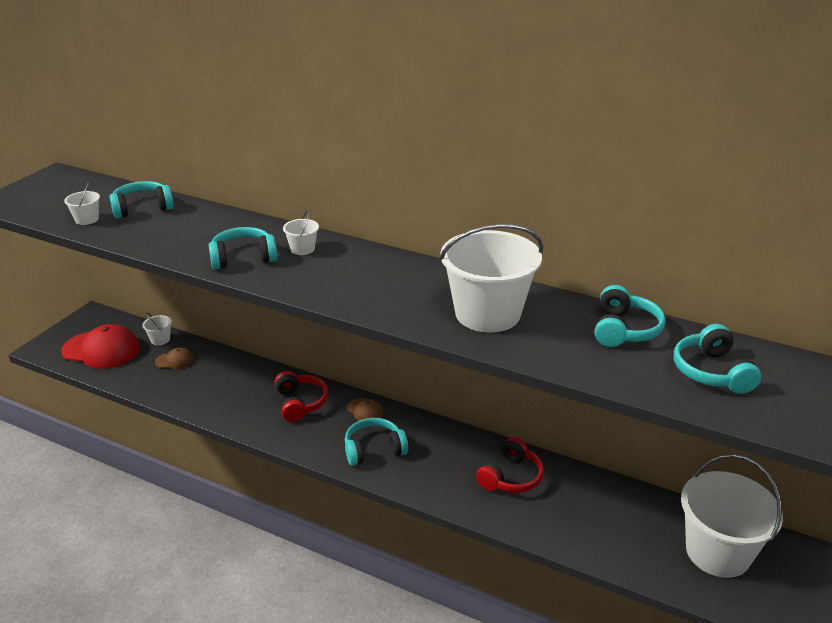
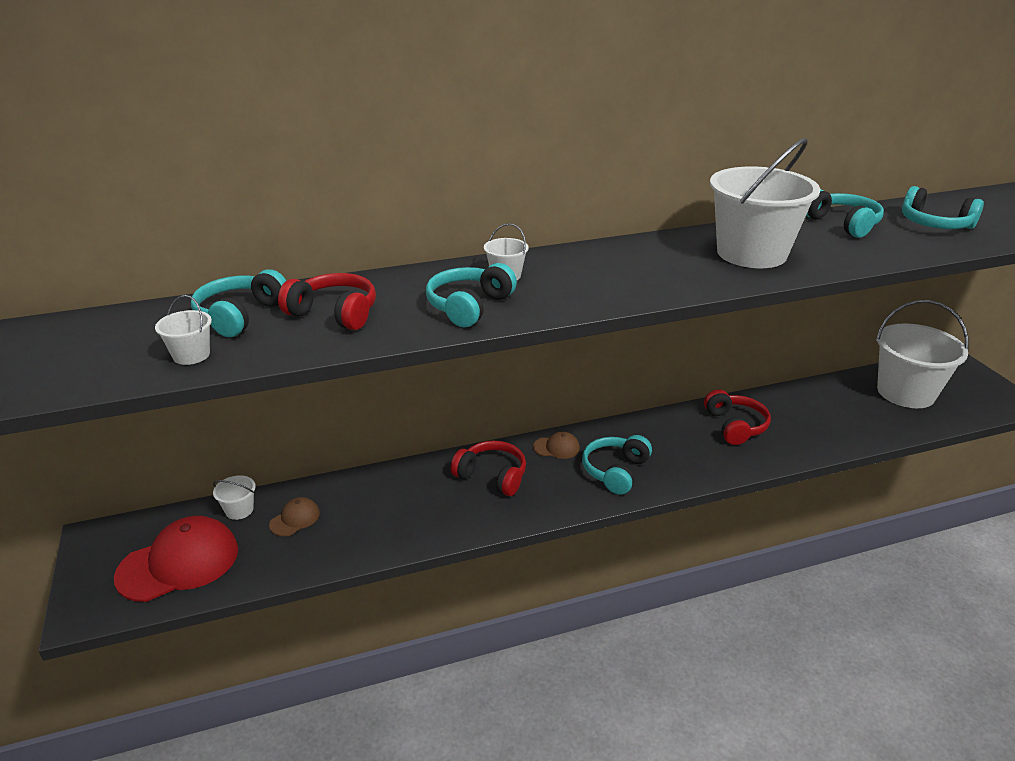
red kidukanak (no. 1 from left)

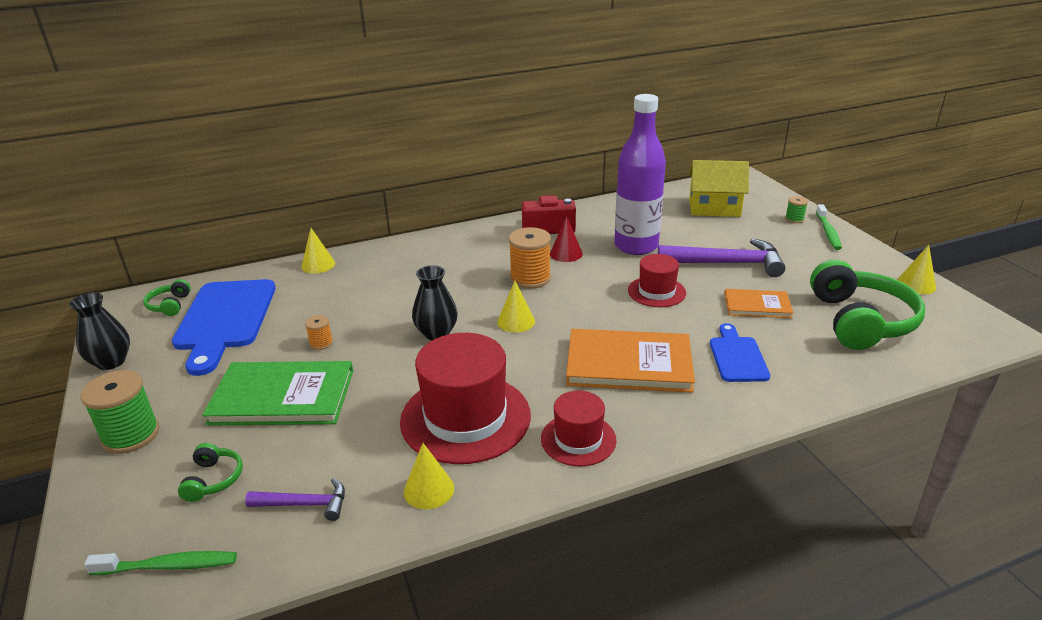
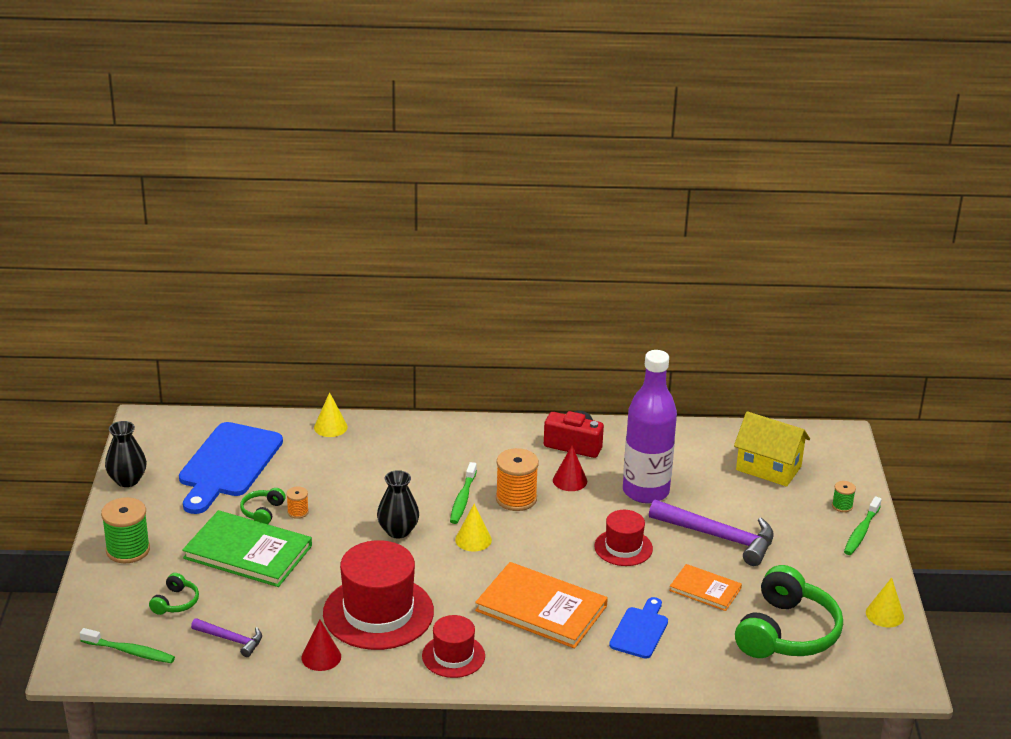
green kidukanak (no. 2 from left)
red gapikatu (no. 1 from left)
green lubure (no. 2 from left)

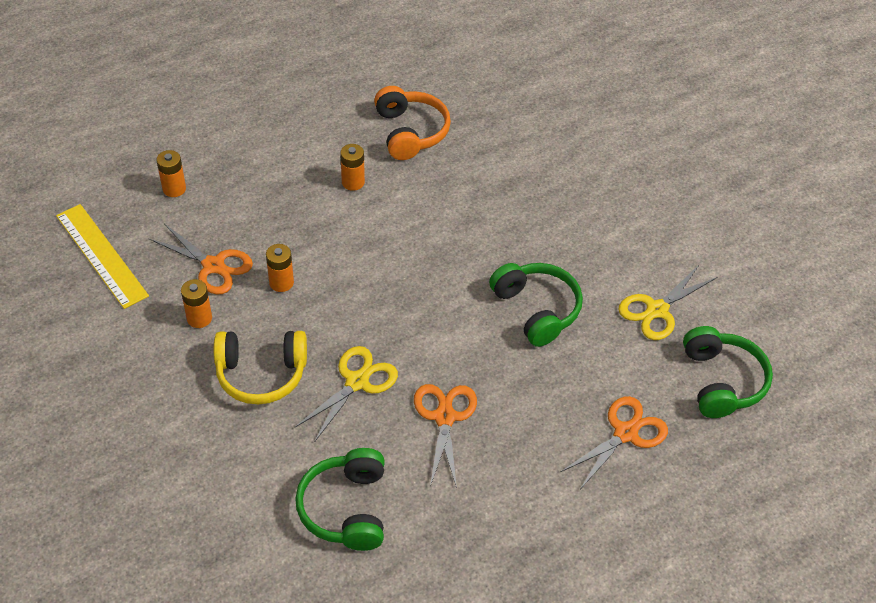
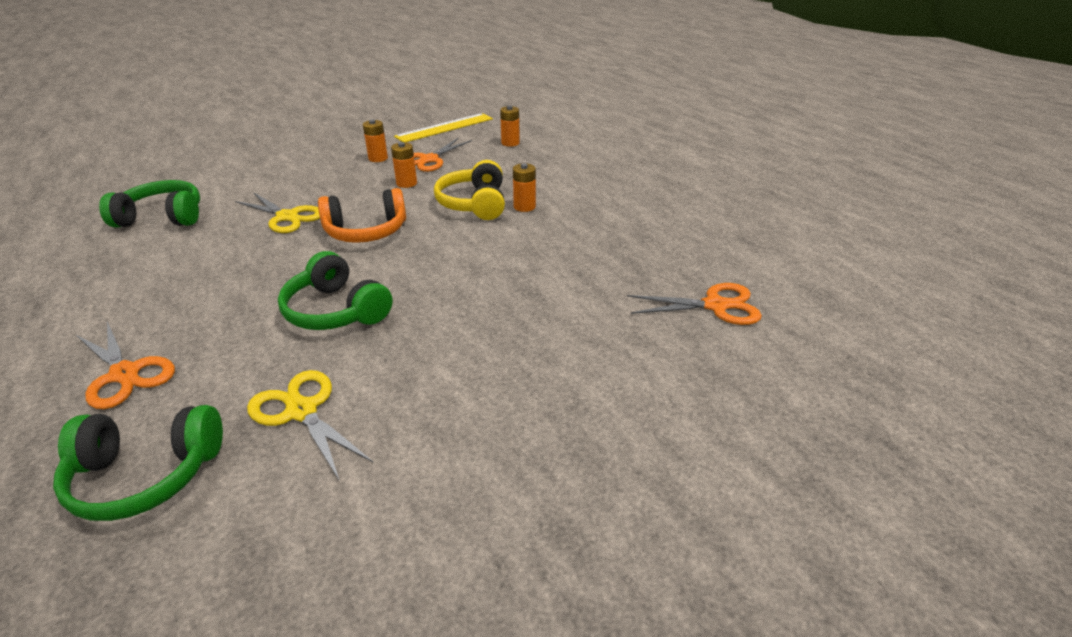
orange kidukanak
green kidukanak (no. 3 from left)
yellow kidukanak
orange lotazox (no. 3 from left)

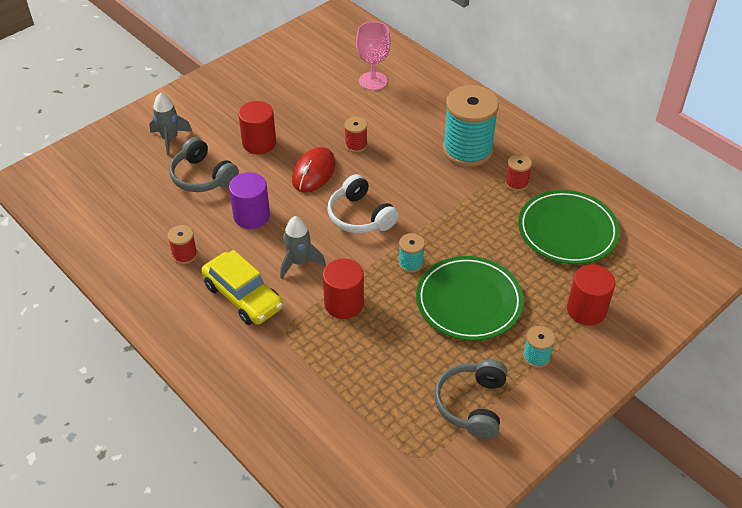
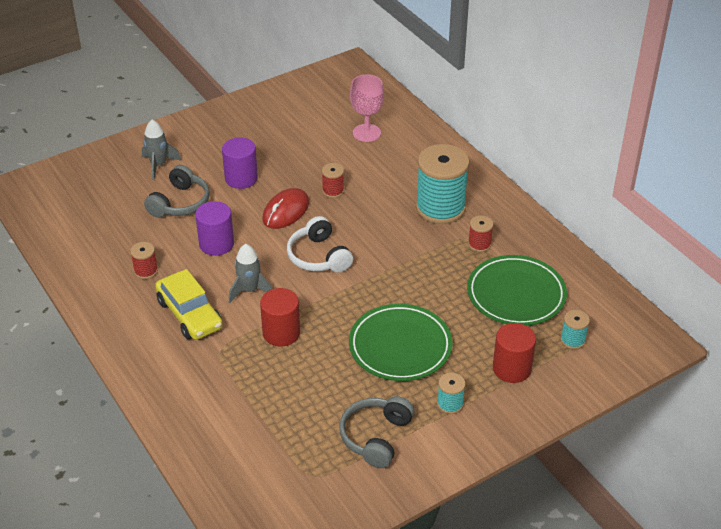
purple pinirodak (no. 2 from left)
grey kidukanak (no. 1 from left)
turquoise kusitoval (no. 3 from left)

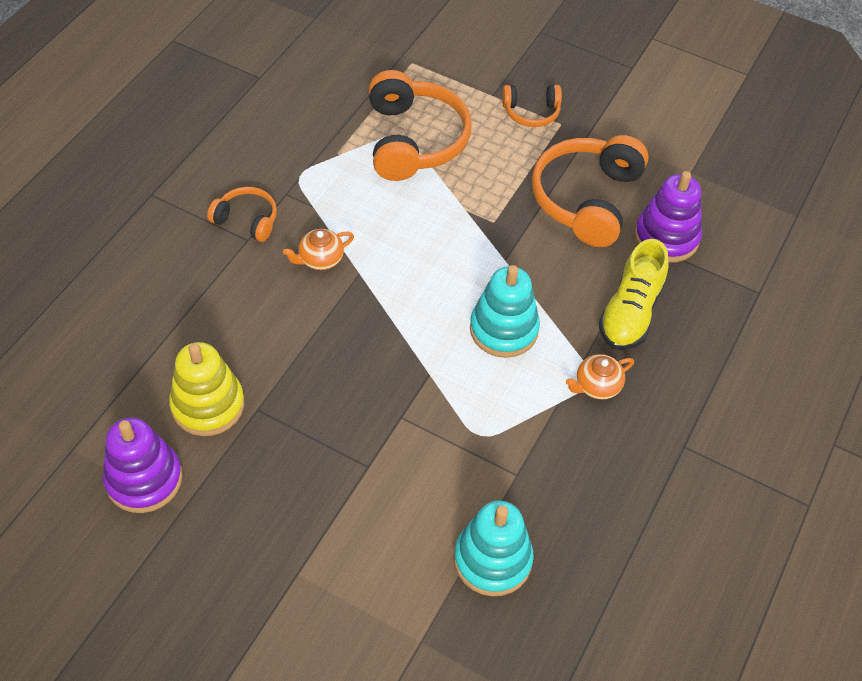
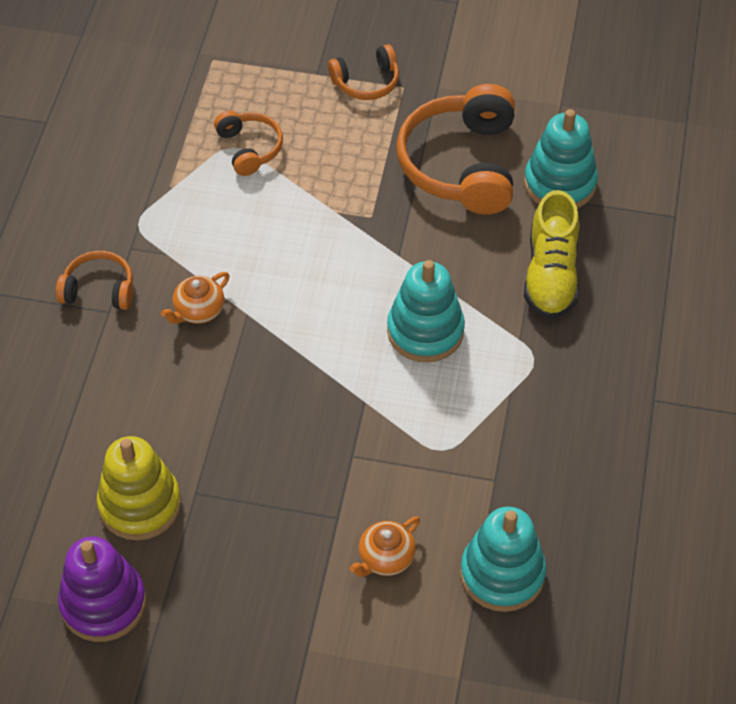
orange kidukanak (no. 2 from left)
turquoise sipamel (no. 3 from left)
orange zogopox (no. 2 from left)

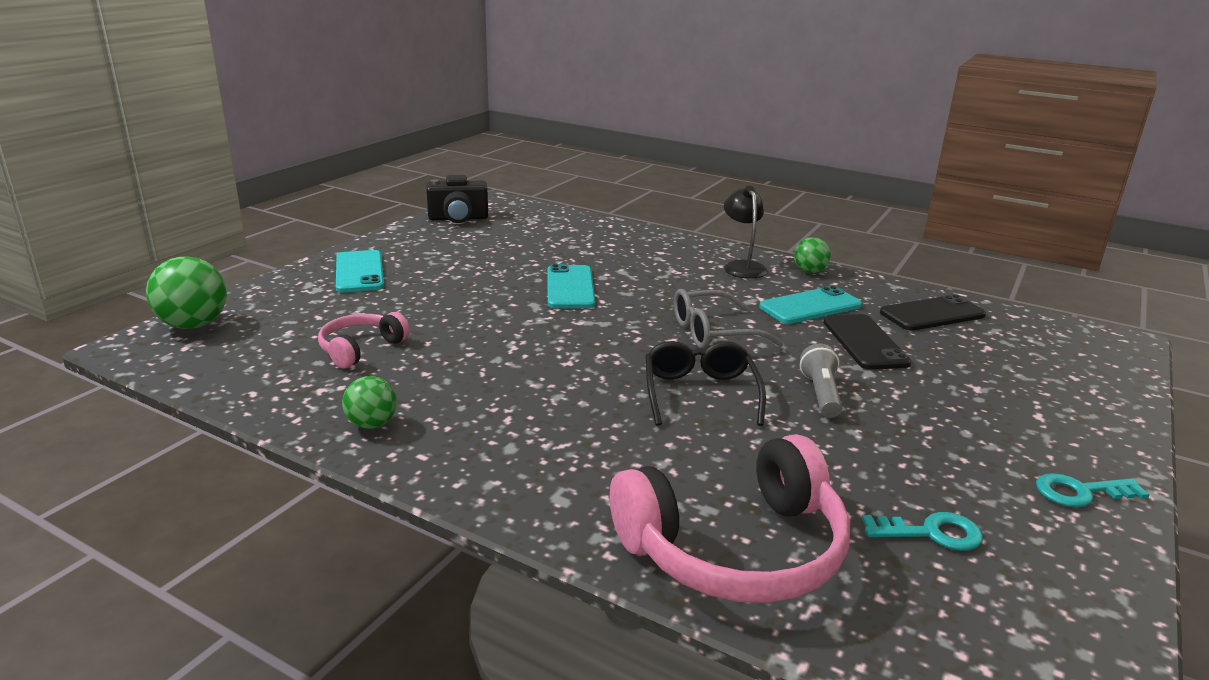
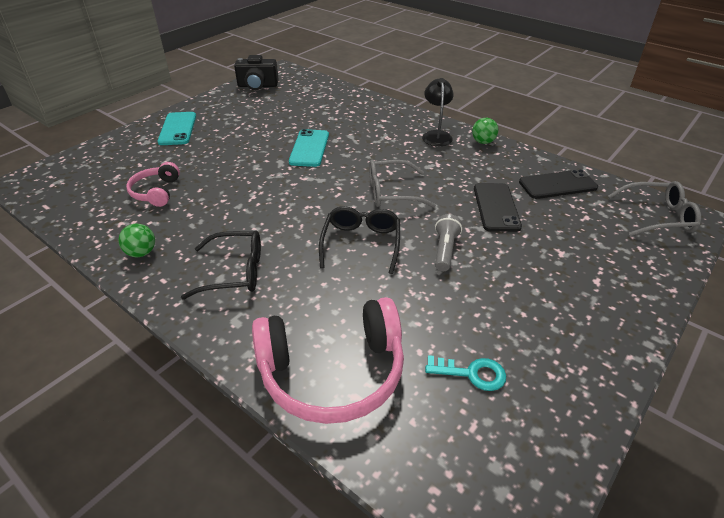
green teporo (no. 1 from left in the first image)
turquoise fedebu (no. 3 from left in the first image)
pink kidukanak (no. 1 from left)
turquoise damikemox (no. 2 from left in the first image)
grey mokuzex (no. 2 from left)
black mokuzex (no. 1 from left)

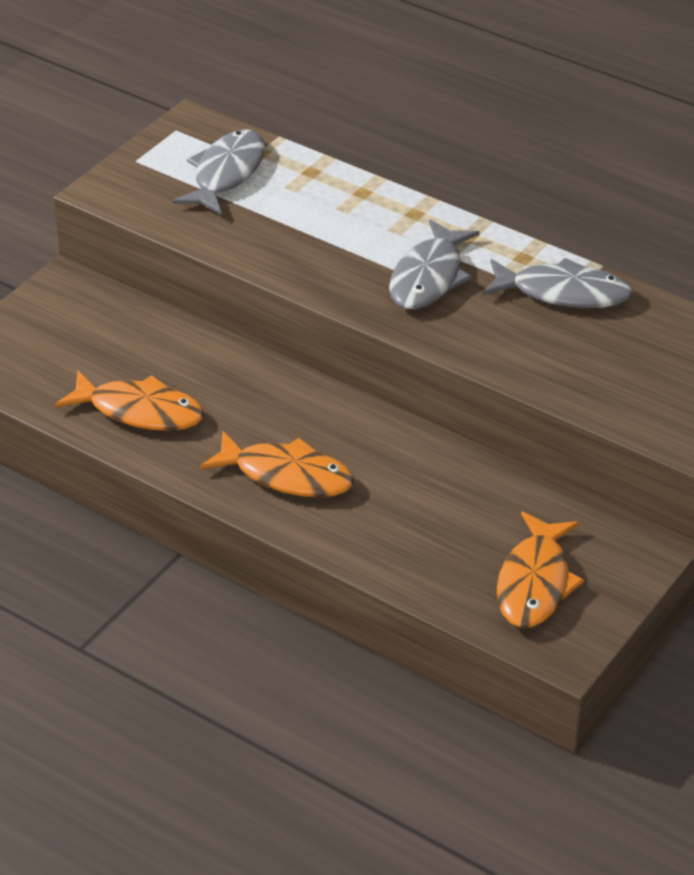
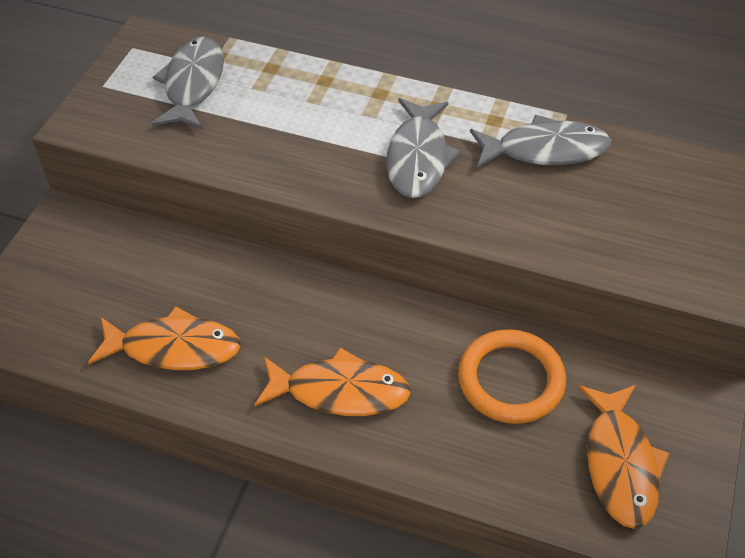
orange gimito

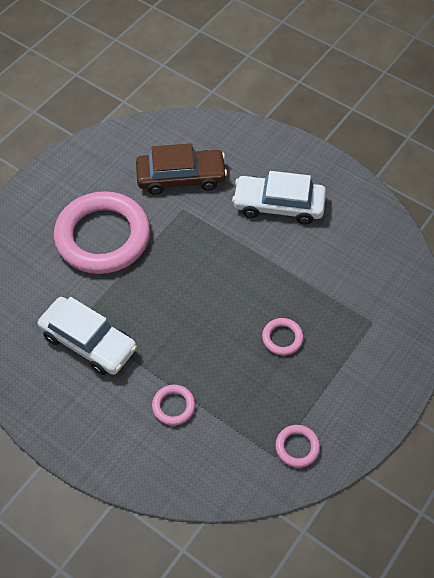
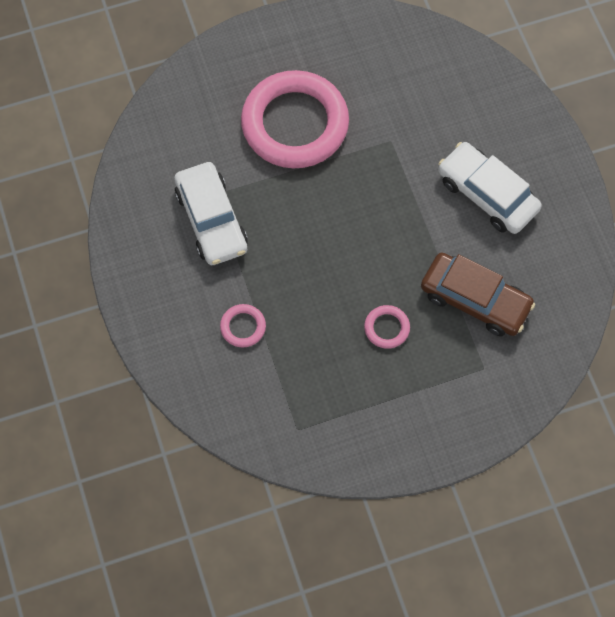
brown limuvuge
pink gimito (no. 4 from left in the first image)

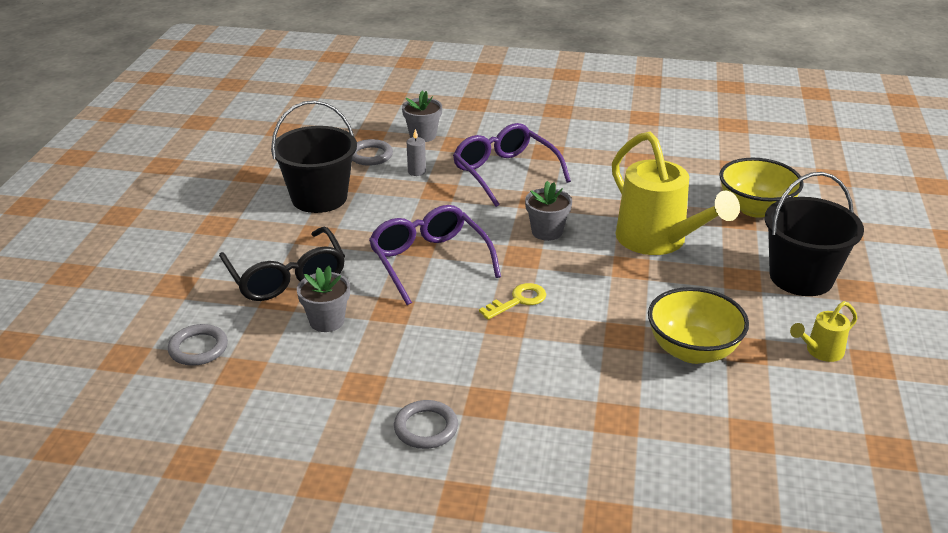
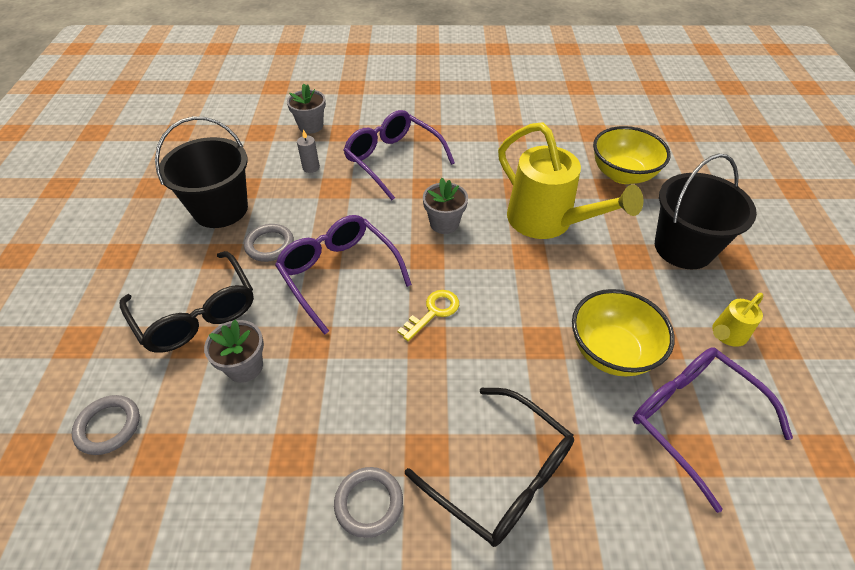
grey gimito (no. 2 from left)
purple mokuzex (no. 3 from left)
black mokuzex (no. 2 from left)

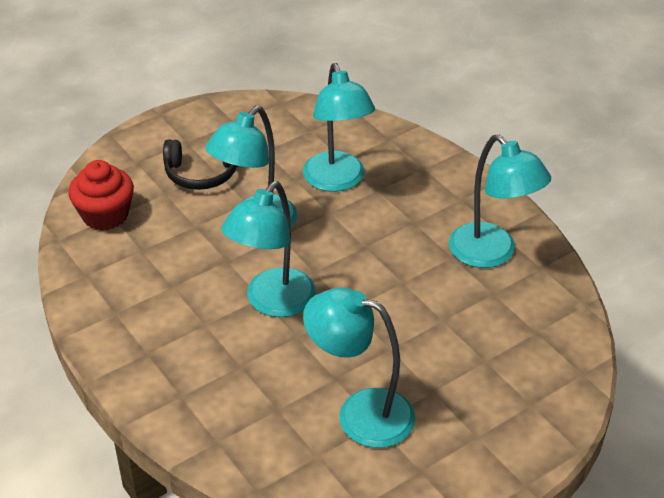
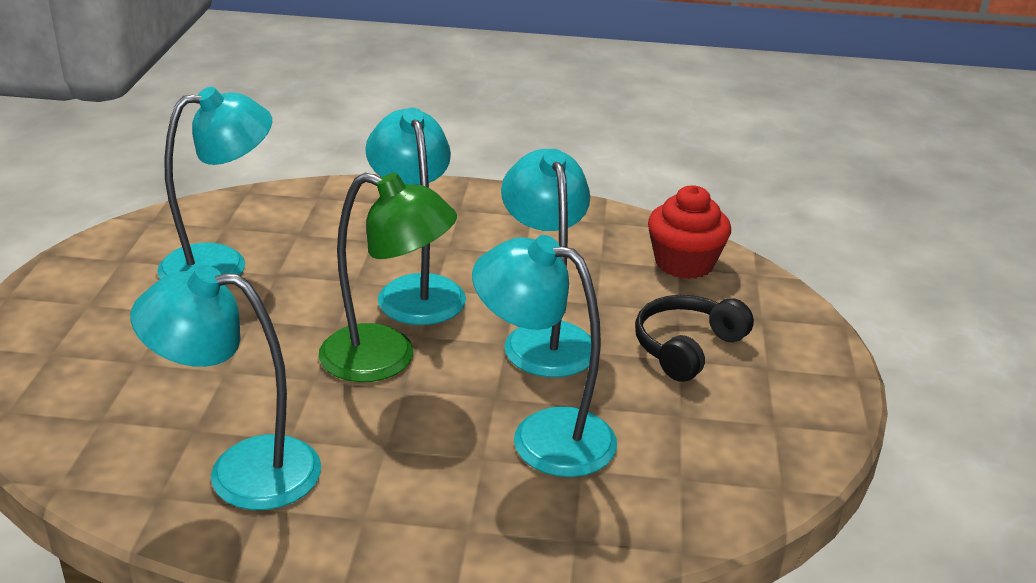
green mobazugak

